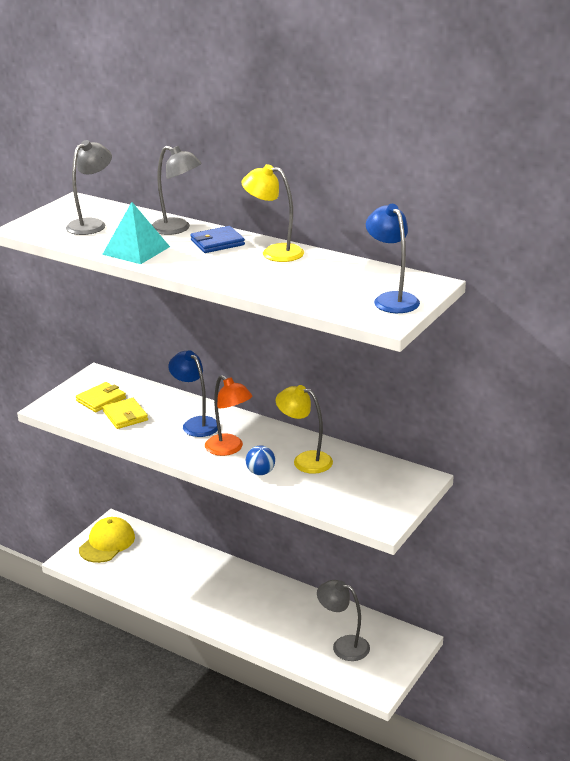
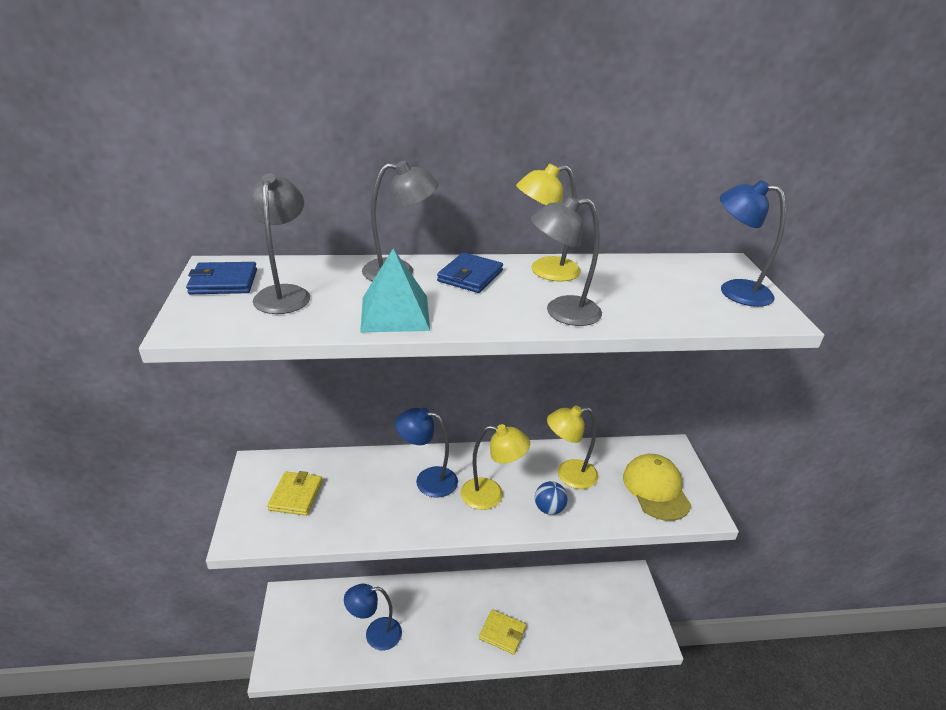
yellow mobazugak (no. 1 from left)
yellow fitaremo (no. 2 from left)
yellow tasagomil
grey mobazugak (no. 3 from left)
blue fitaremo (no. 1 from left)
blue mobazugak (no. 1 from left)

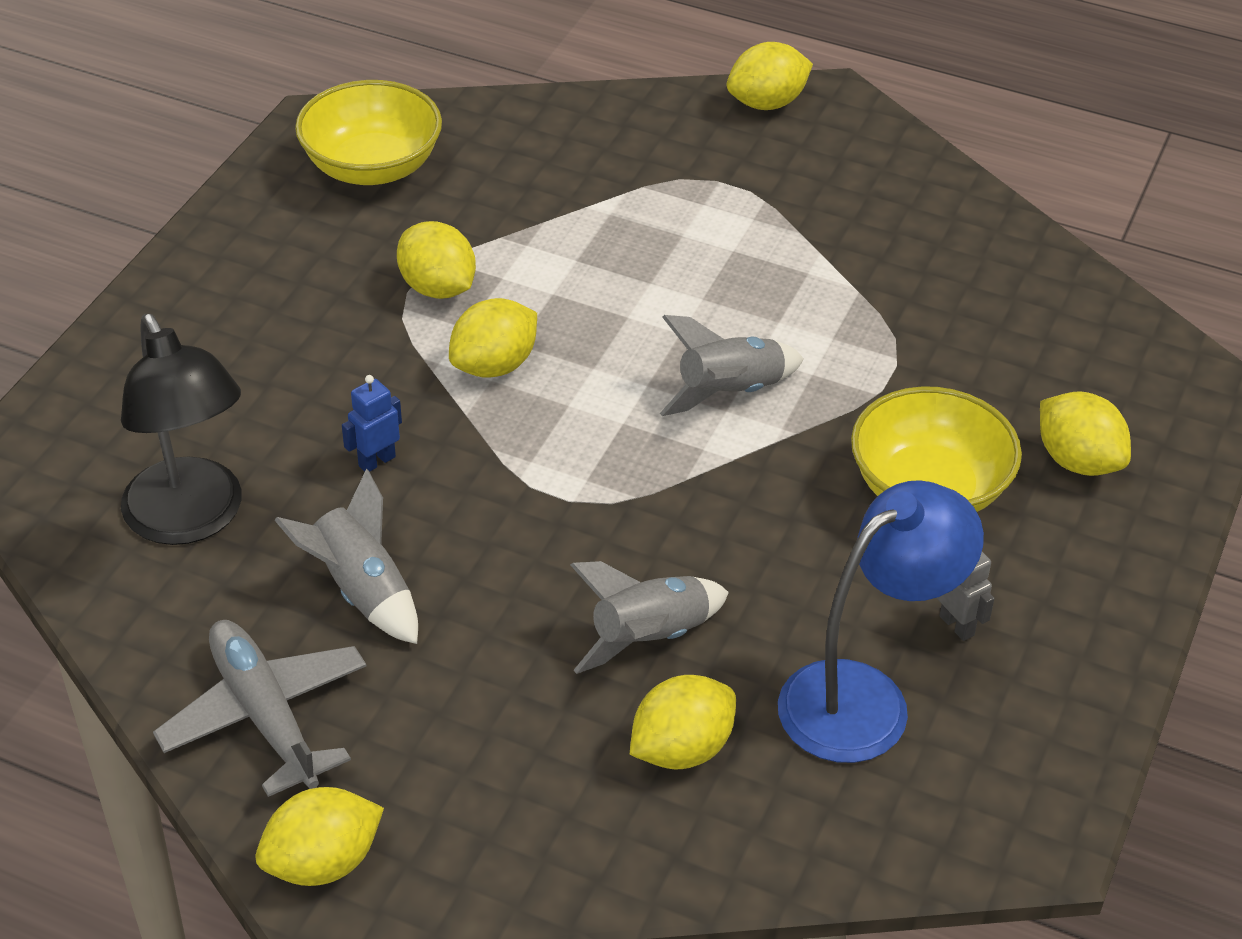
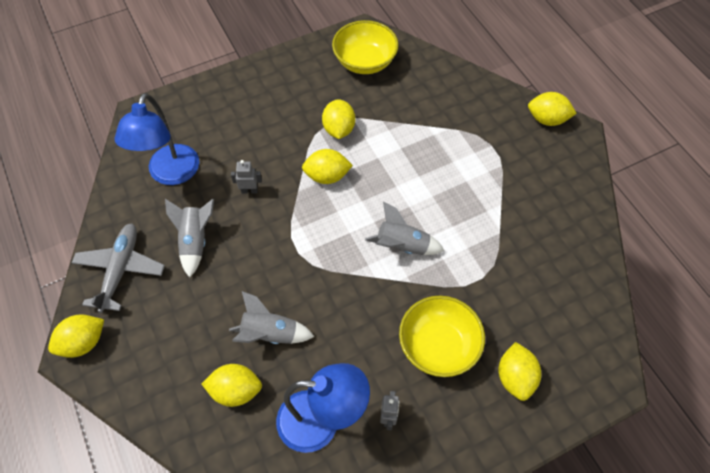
blue mobazugak (no. 1 from left)
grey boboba (no. 1 from left)
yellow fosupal (no. 1 from left)

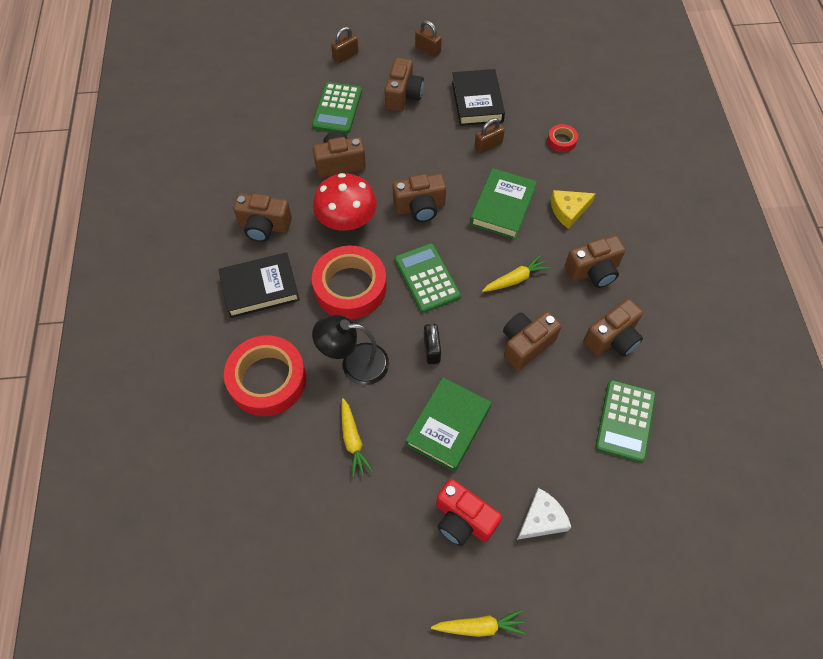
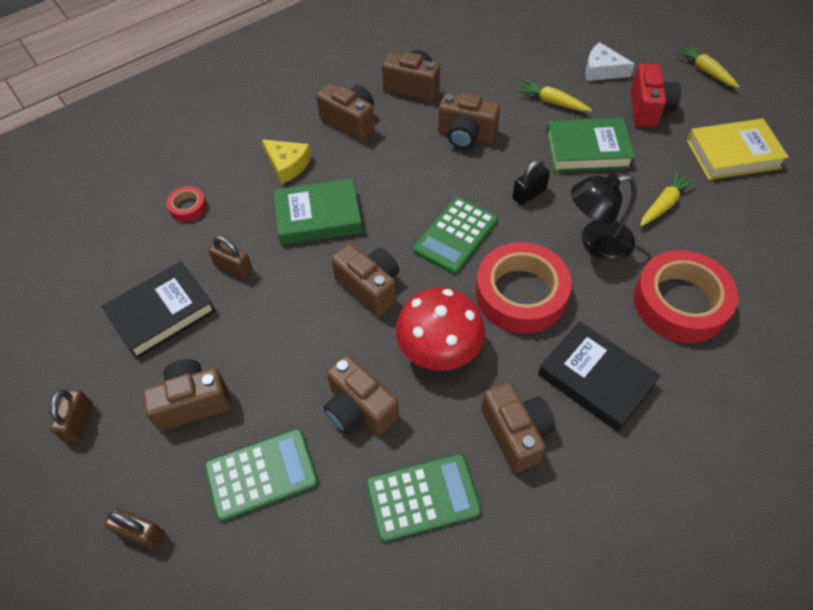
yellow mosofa (no. 1 from left)
black mobazugak
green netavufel (no. 2 from left)
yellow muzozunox

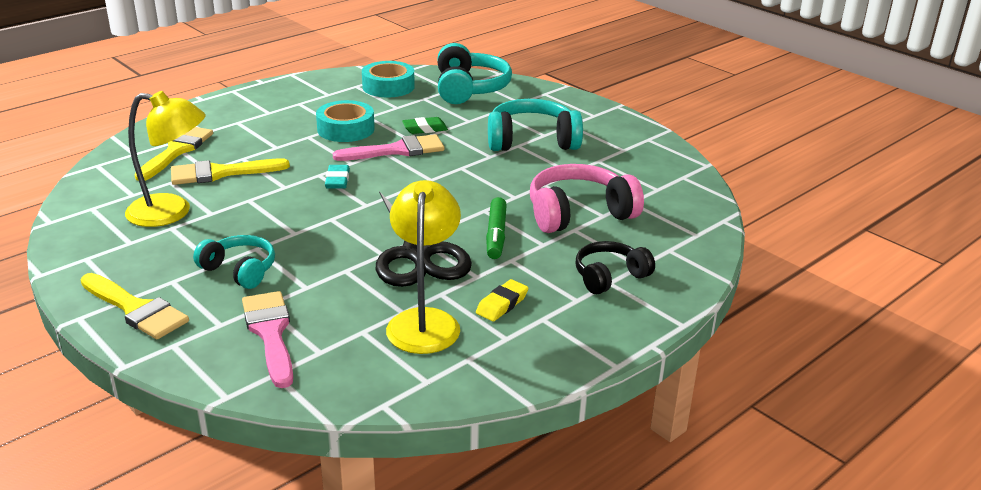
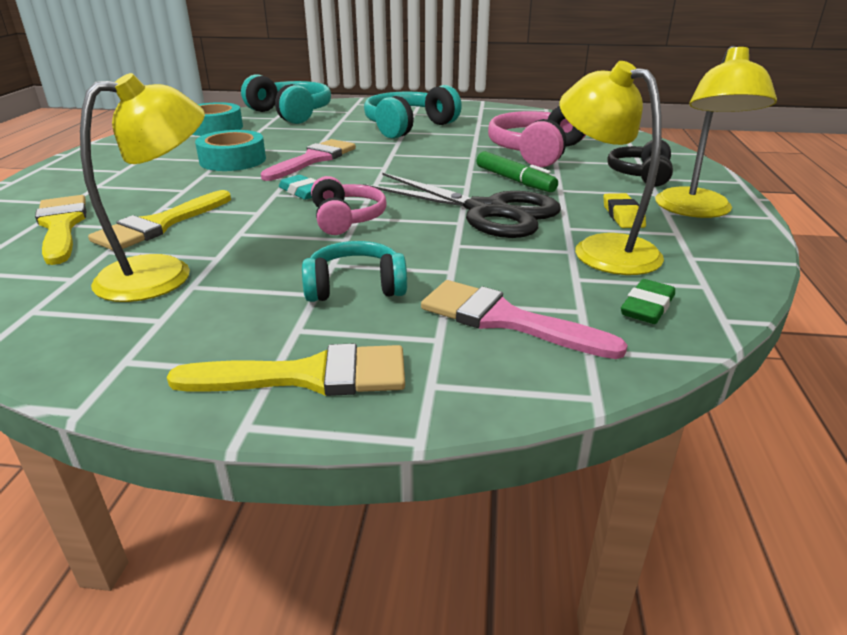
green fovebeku
yellow mobazugak (no. 3 from left)
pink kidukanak (no. 1 from left)

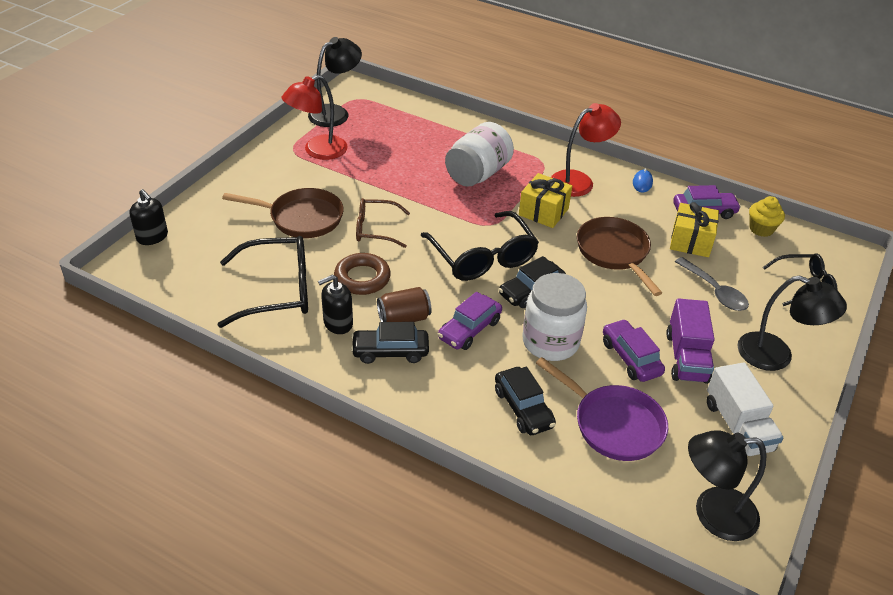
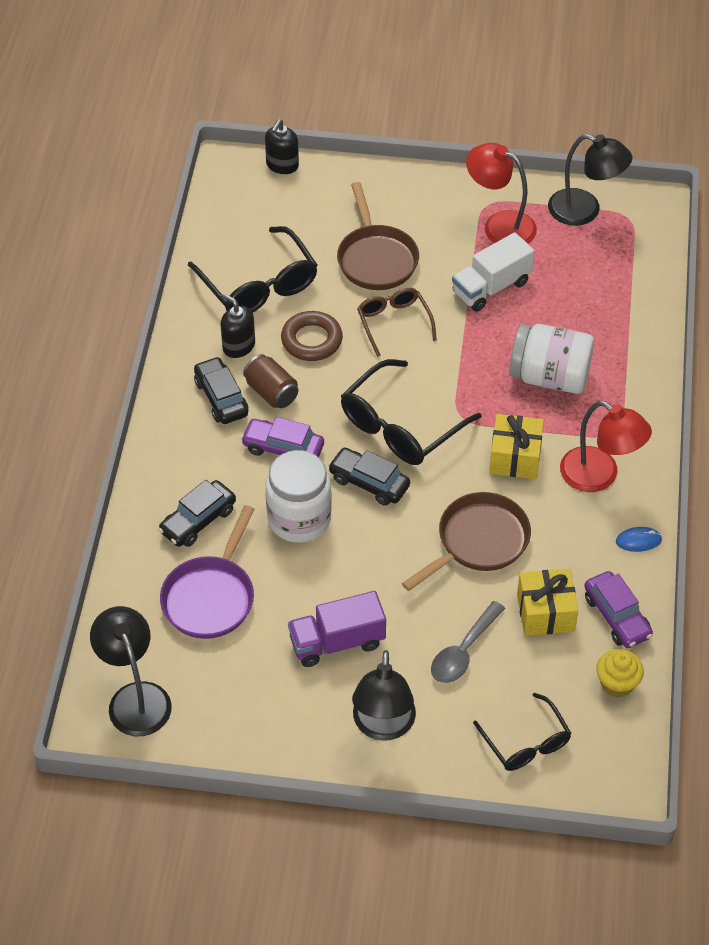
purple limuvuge (no. 2 from left in the first image)
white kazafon

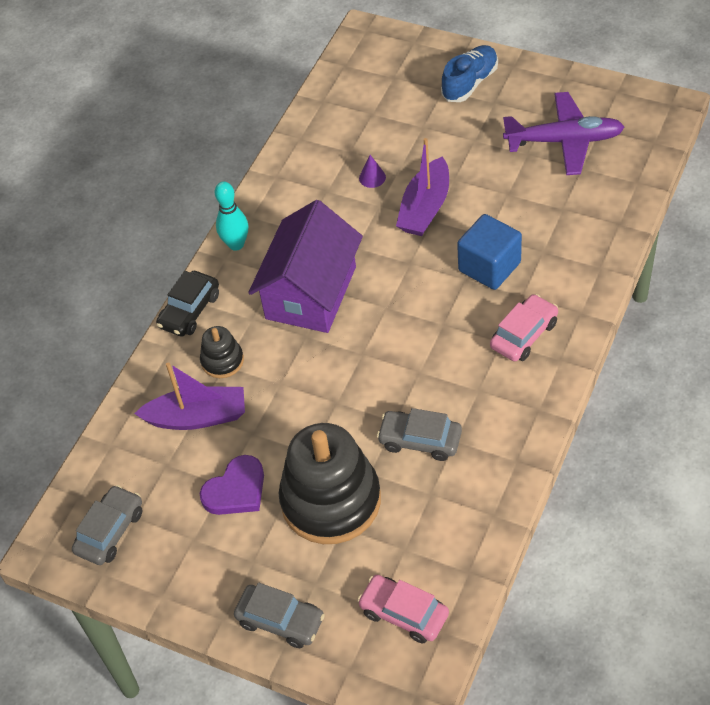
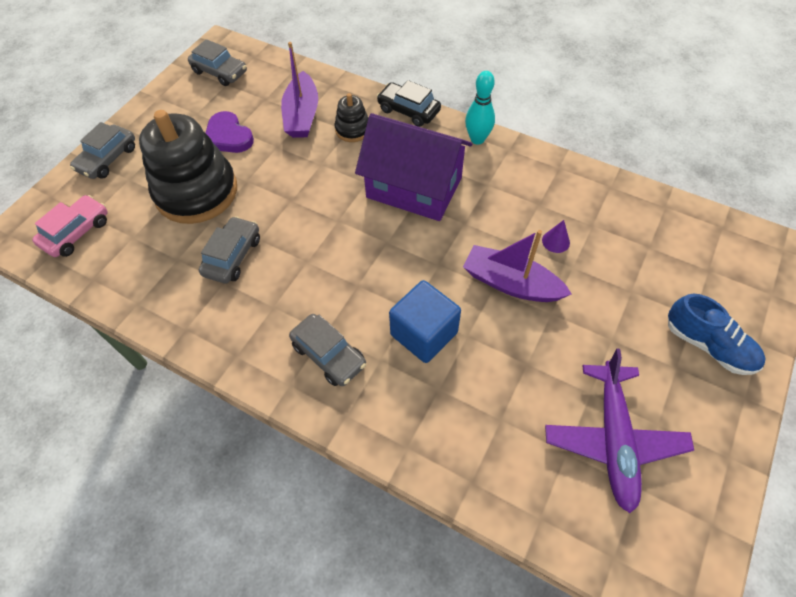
grey limuvuge (no. 4 from left)

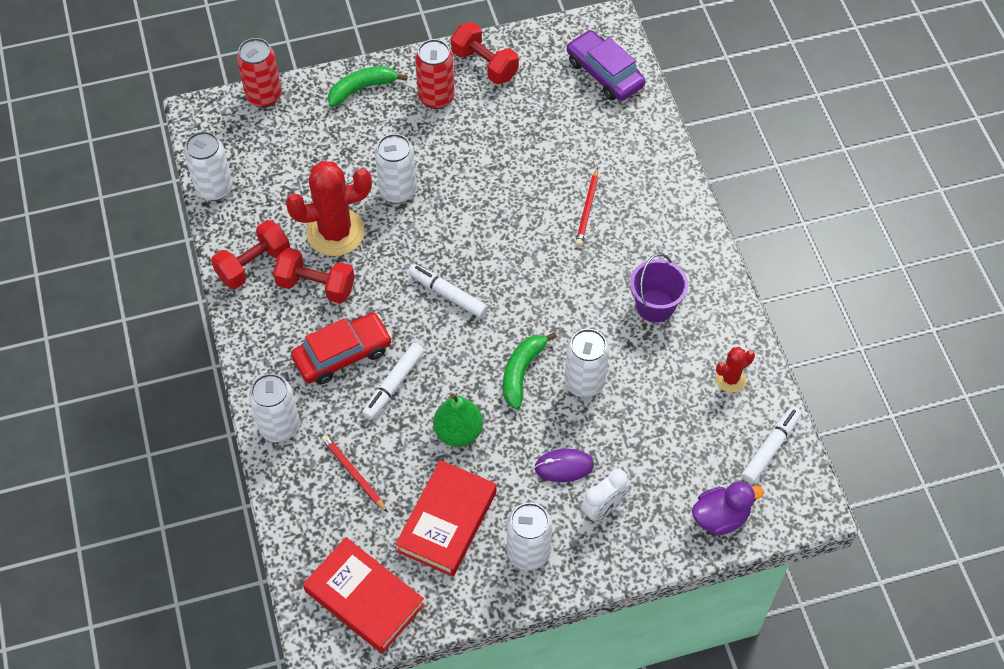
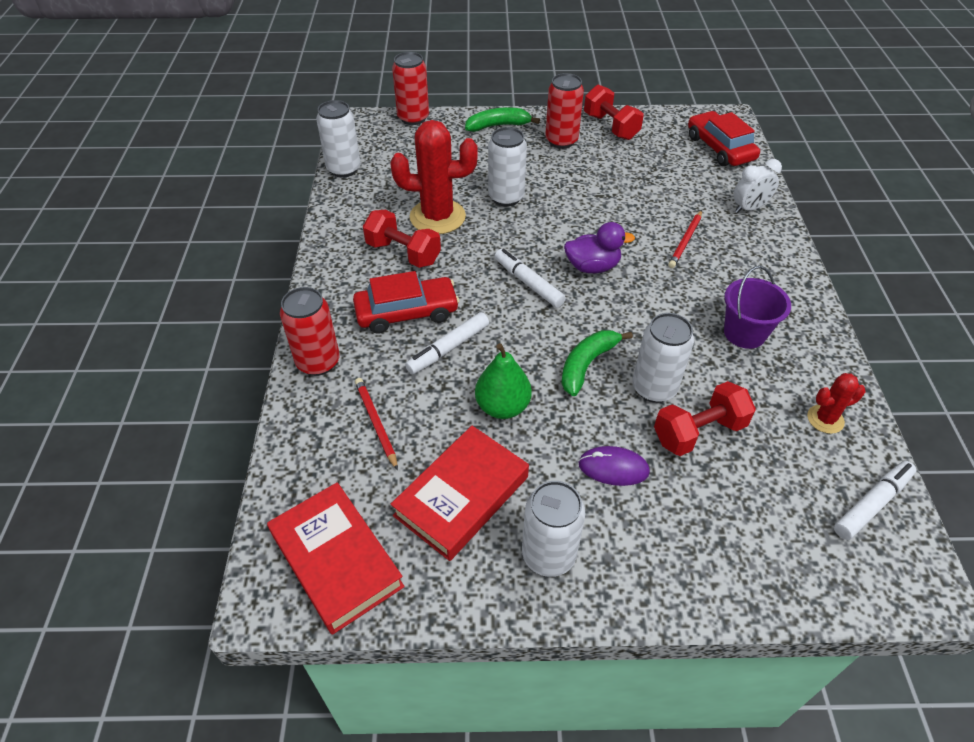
red limuvuge (no. 2 from left)
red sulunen (no. 3 from left)
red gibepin (no. 1 from left)
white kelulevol
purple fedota

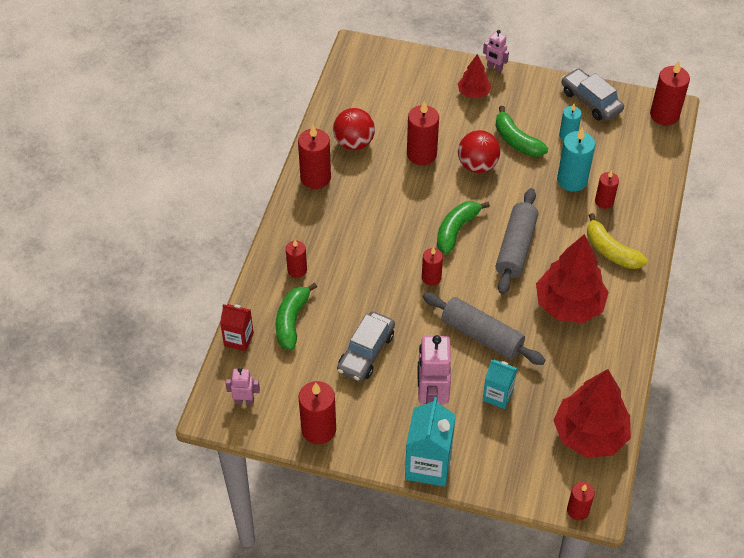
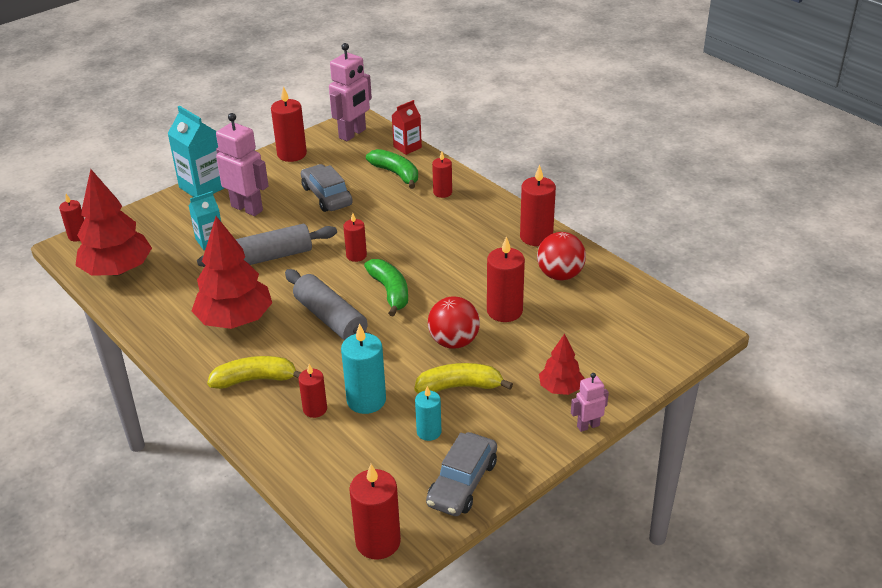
grey limuvuge (no. 2 from left)
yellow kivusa (no. 2 from left)
pink boboba (no. 2 from left)

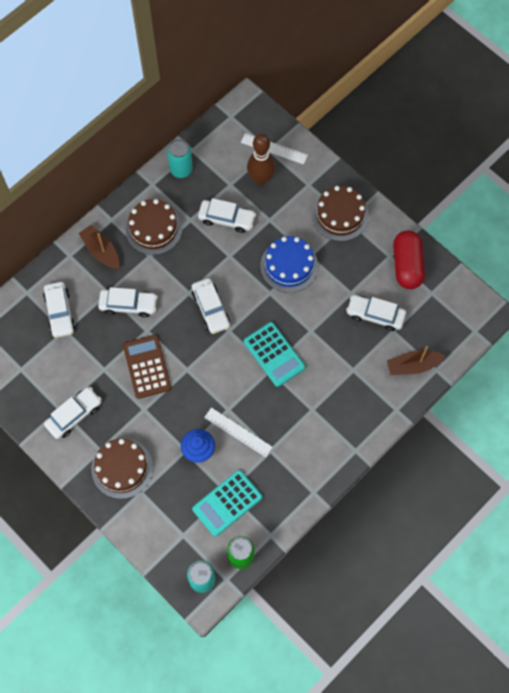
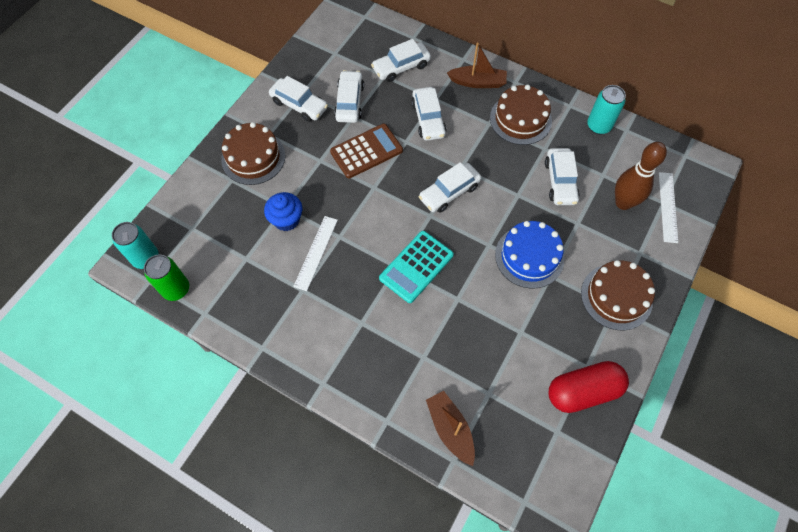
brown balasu (no. 2 from left)
white limuvuge (no. 2 from left)
turquoise netavufel (no. 1 from left in the first image)

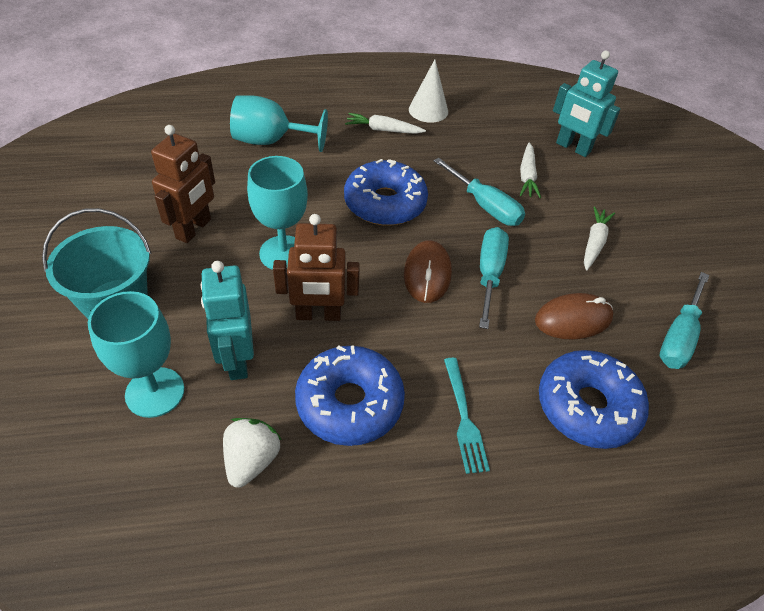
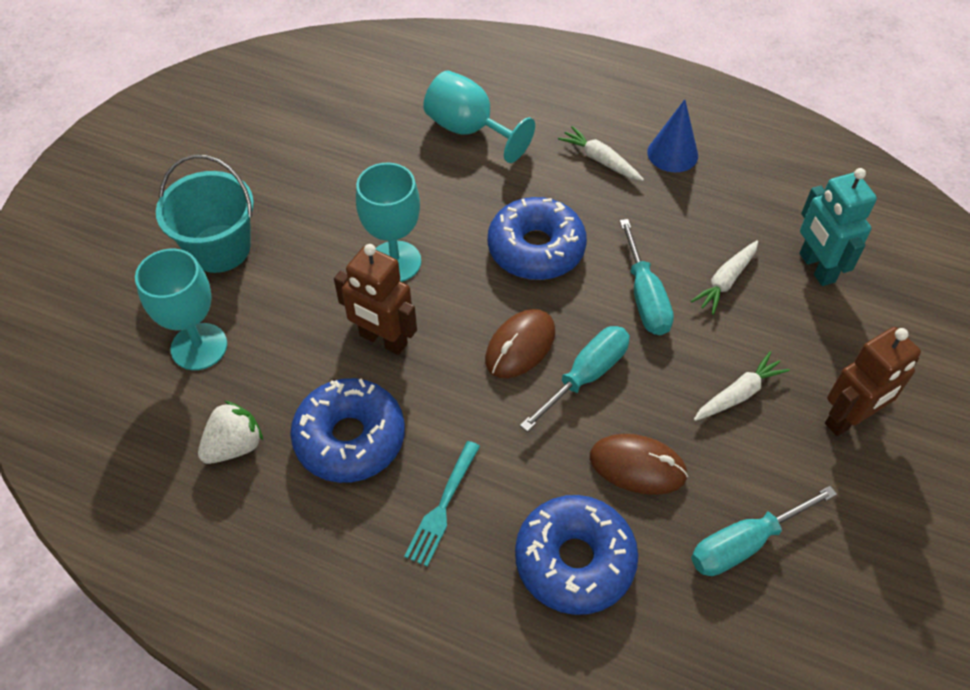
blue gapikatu
brown boboba (no. 2 from left)
turquoise boboba (no. 1 from left in the first image)

